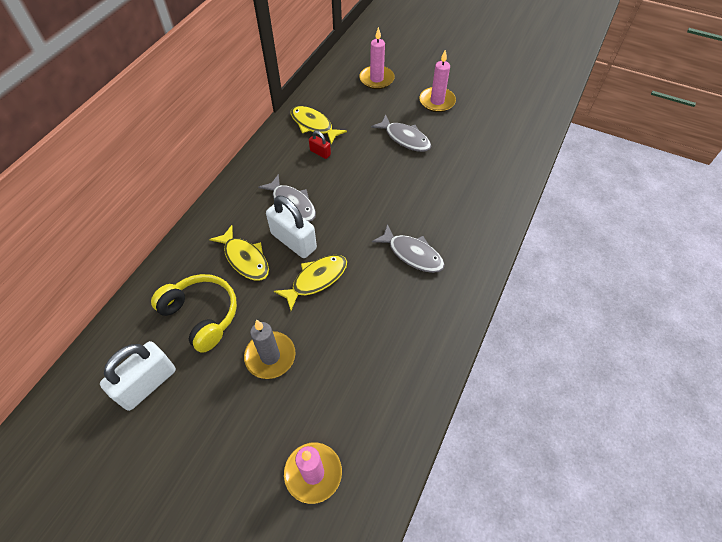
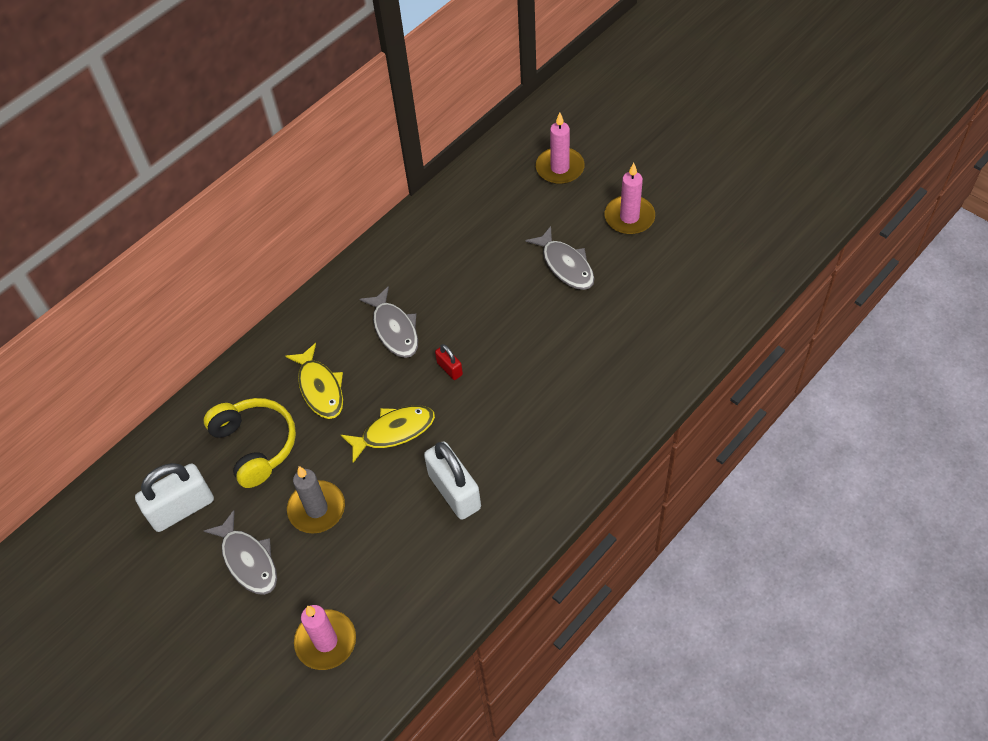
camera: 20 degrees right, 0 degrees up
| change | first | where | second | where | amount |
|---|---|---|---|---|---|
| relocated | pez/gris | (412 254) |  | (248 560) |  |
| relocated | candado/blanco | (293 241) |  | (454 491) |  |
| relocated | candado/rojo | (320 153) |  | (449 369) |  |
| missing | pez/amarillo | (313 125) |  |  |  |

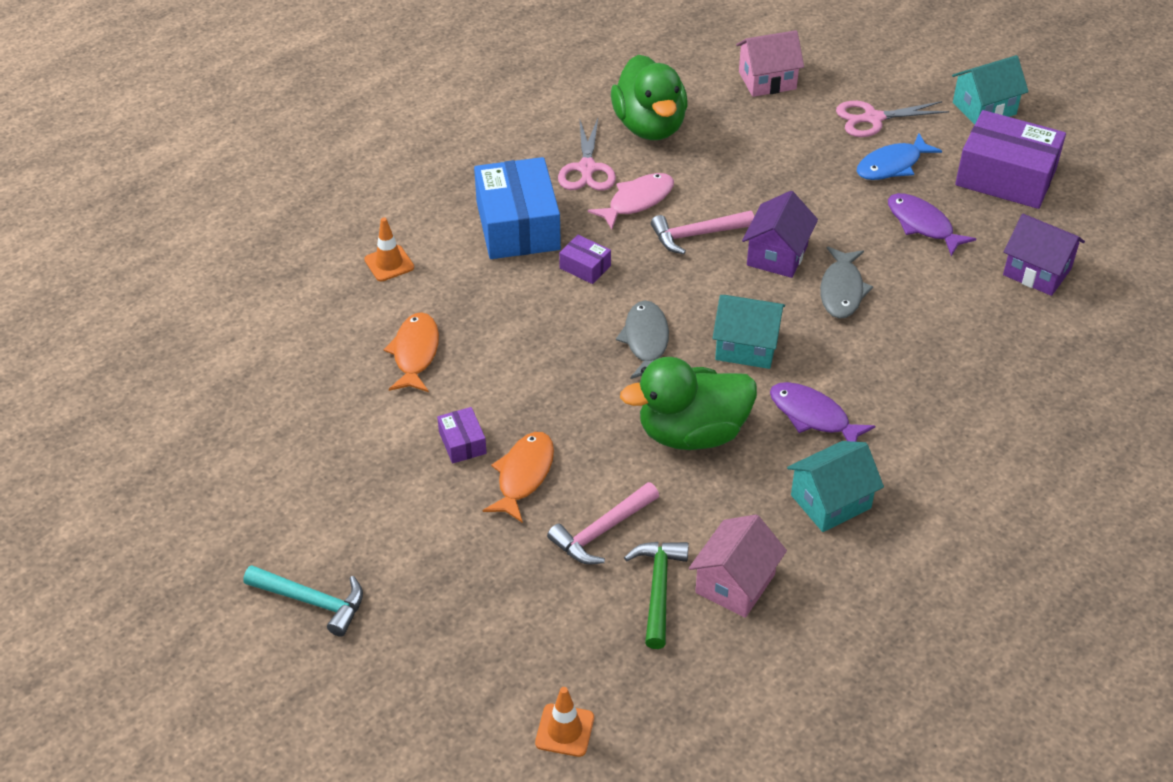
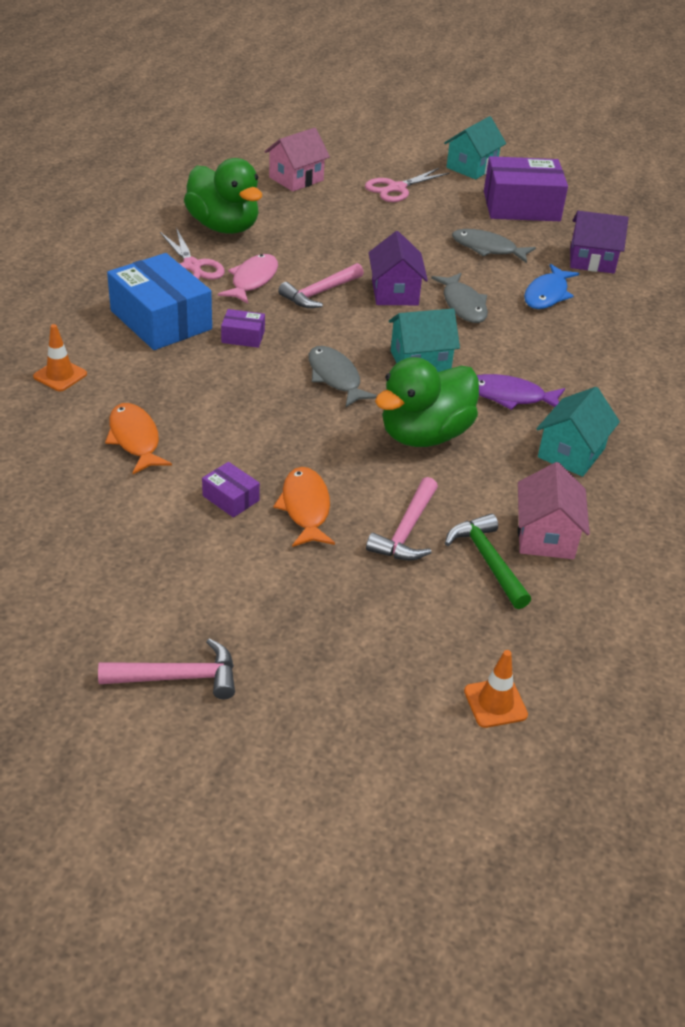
camera: 30 degrees left, 5 degrees down
| change | first | where | second | where | amount |
|---|---|---|---|---|---|
| colour | martillo/turquesa | (312 601) | martillo/rosa | (178 677) |  |
| colour | pez/morado | (922 225) | pez/gris | (487 249) |  |
| relocated | pez/azul | (892 165) |  | (547 294) |  |

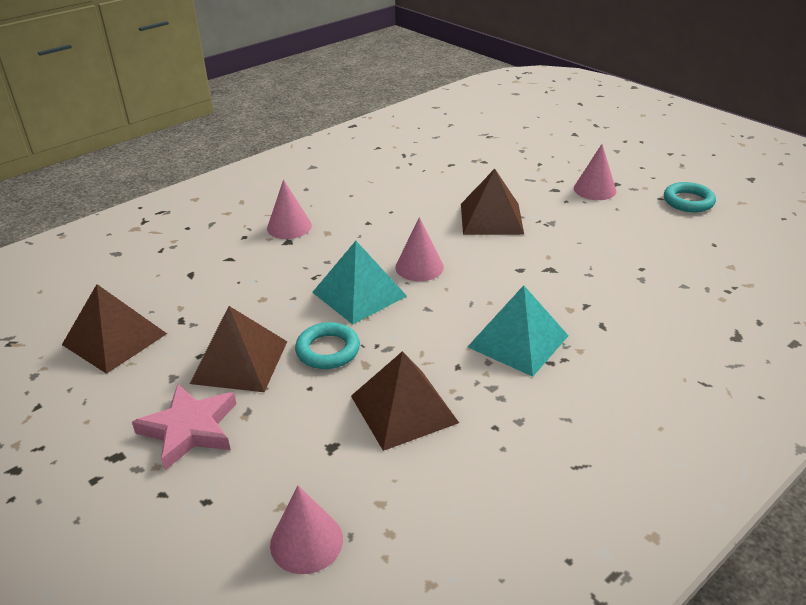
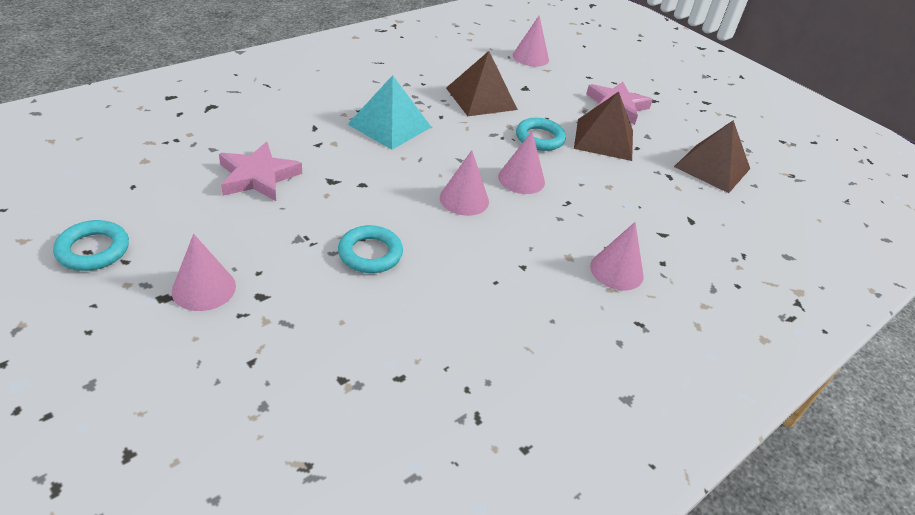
camera: 175 degrees right, 5 degrees up
| change | first | where | second | where | amount |
|---|---|---|---|---|---|
| appeared |  |  | estrella/rosa | (258 177) |  |
| exchanged | pirámide/marrón | (491 218) | anillo/turquesa | (370 253) |  |
| exchanged | pirámide/turquesa | (359 294) | cono/rosa | (521 179) |  |

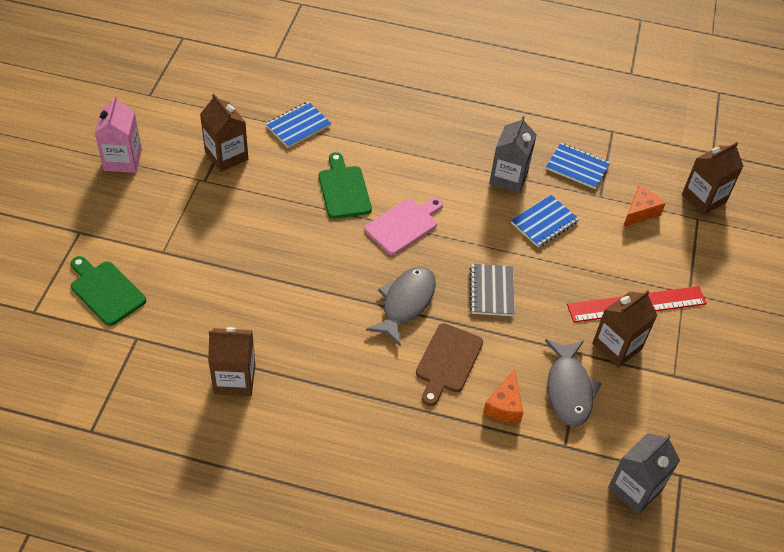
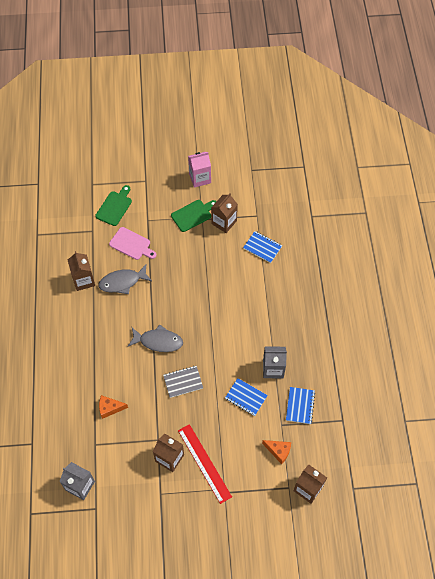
camera: 75 degrees right, 10 degrees up
| change | first | where | second | where | amount |
|---|---|---|---|---|---|
| relocated | pez/gris | (569 389) |  | (122 282) |  |
| relocated | tabla de cortar/rosa | (404 225) |  | (131 244) |  |
| relocated | tabla de cortar/verde | (344 189) |  | (193 215) |  |
| missing | tabla de cortar/marrón | (447 361) |  |  |  |

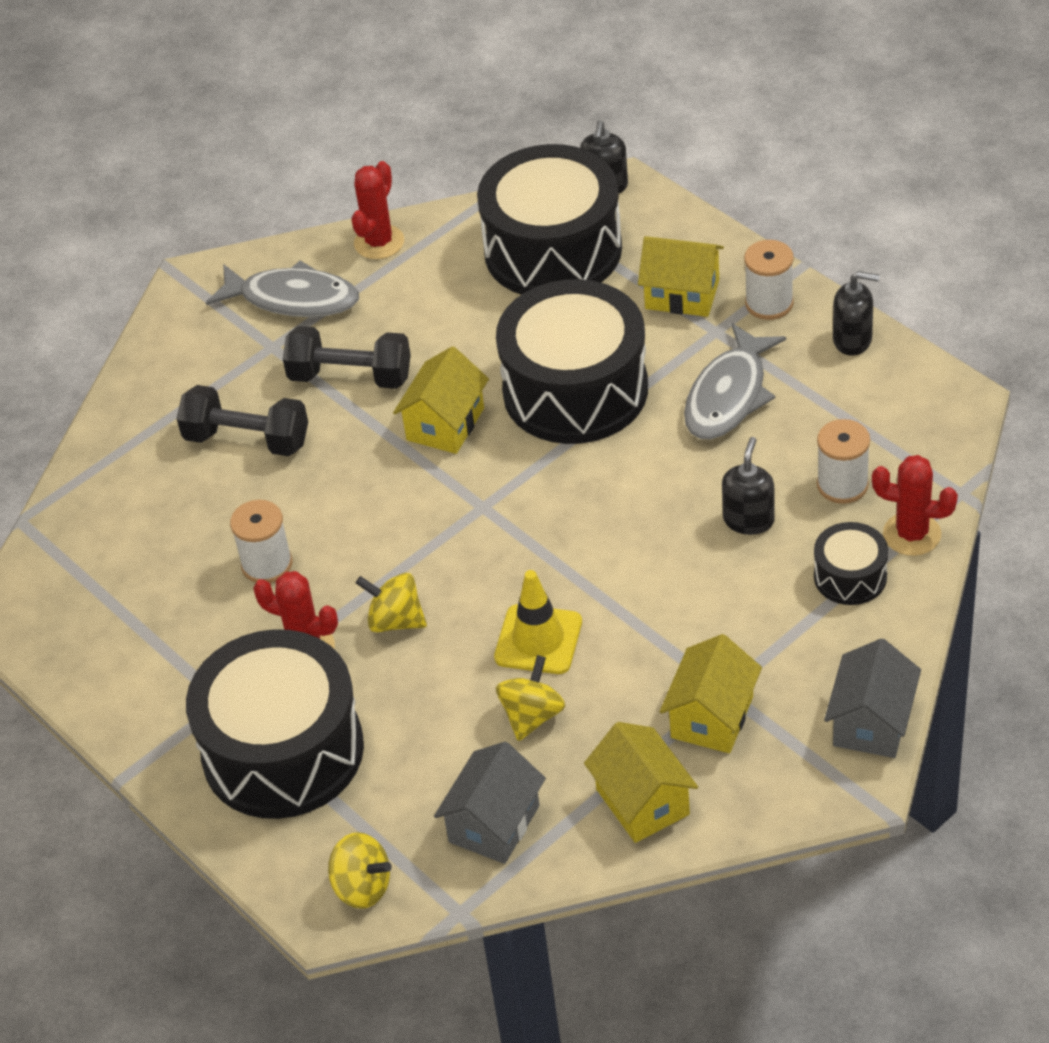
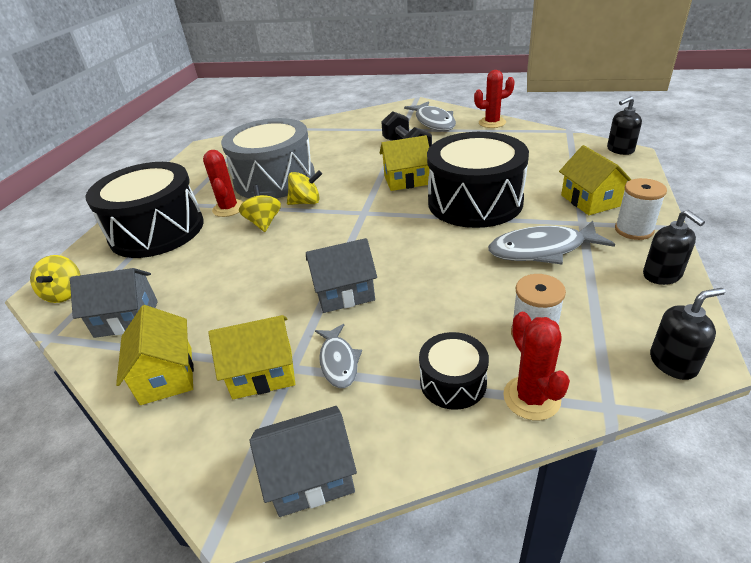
camera: 55 degrees right, 10 degrees down
| change | first | where | second | where | amount |
|---|---|---|---|---|---|
| spun | casa/amarillo | (642 802) |  | (167 375) | 45 degrees counterclockwise |
| exchanged | carrete/blanco | (267 564) | tambor/gris | (274 179) |  |
| relocated | peonza/amarillo | (532 715) |  | (306 202) |  |
| appeared |  |  | casa/gris | (344 293) |  |
| appeared |  |  | pez/gris | (338 361) |  |
| relocated | dispensador de jabón/negro | (748 520) |  | (673 363) |  |
| missing | mancuerna/negro | (247 439) |  |  |  |
| missing | tambor/negro | (553 250) |  |  |  |
| missing | cono de tráfico/amarillo | (538 640) |  |  |  |

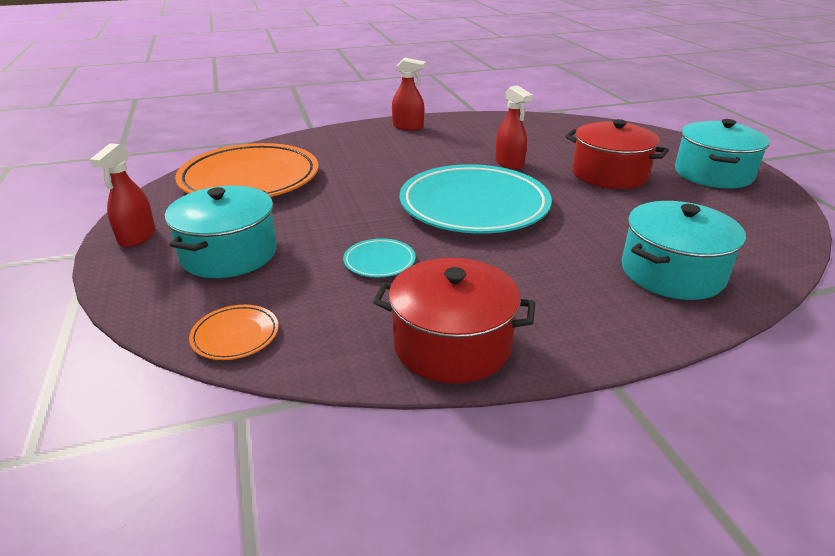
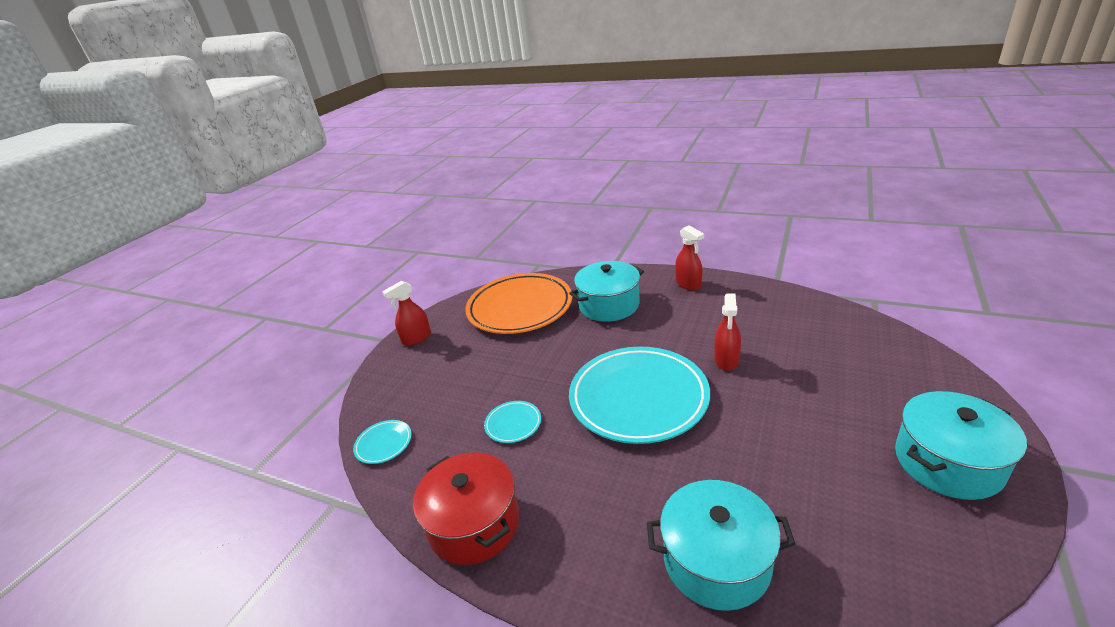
camera: 45 degrees right, 0 degrees up
| change | first | where | second | where | amount |
|---|---|---|---|---|---|
| colour | plato/naranja | (235 335) | plato/turquesa | (383 444) |  |
| relocated | olla/turquesa | (229 253) |  | (609 305) |  |
| missing | olla/rojo | (609 174) |  |  |  |

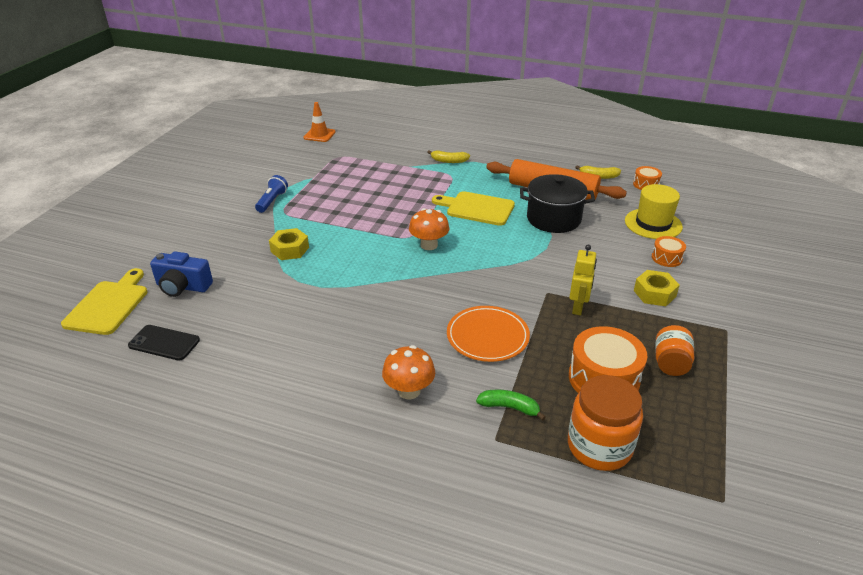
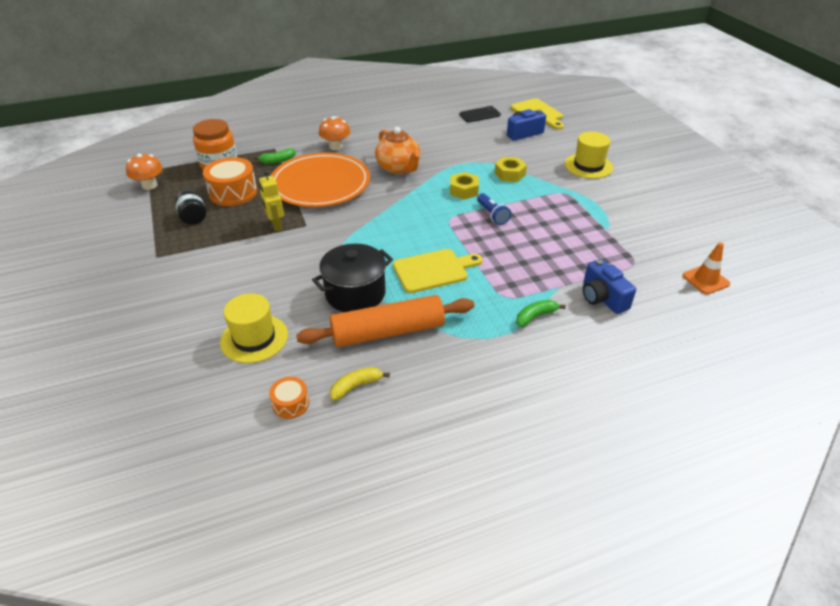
camera: 140 degrees right, 5 degrees up
| change | first | where | second | where | amount |
|---|---|---|---|---|---|
| relocated | seta/naranja | (429 245) |  | (149 185) |  |
| colour | tarro/naranja | (670 363) | tarro/negro | (193 217) |  |
| size | plato/naranja | (487 336) |  | (320 184) | x1.70 |
| appeared |  |  | tetera/naranja | (398 168) |  |
| relocated | tuerca/amarillo | (654 293) |  | (464 190) |  |
| relocated | lámpara de mano/azul | (272 201) |  | (492 215) |  |
| colour | plátano/amarillo | (449 161) | plátano/verde | (535 316) |  |
| appeared |  |  | sombrero/amarillo | (588 166) |  |
| appeared |  |  | cámara/azul | (602 298) |  |
| missing | tambor/naranja | (666 258) |  |  |  |

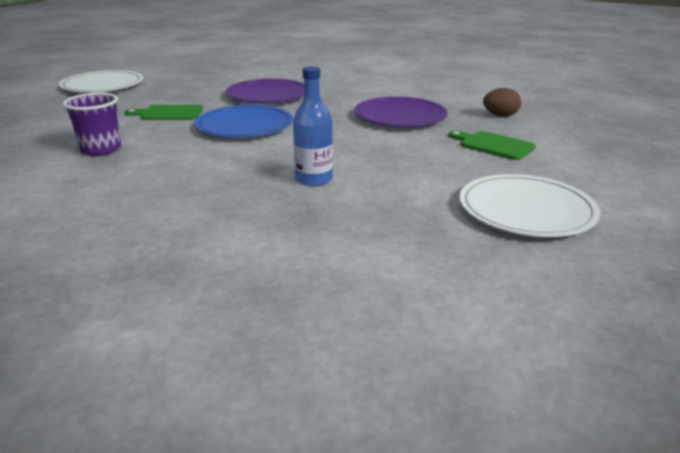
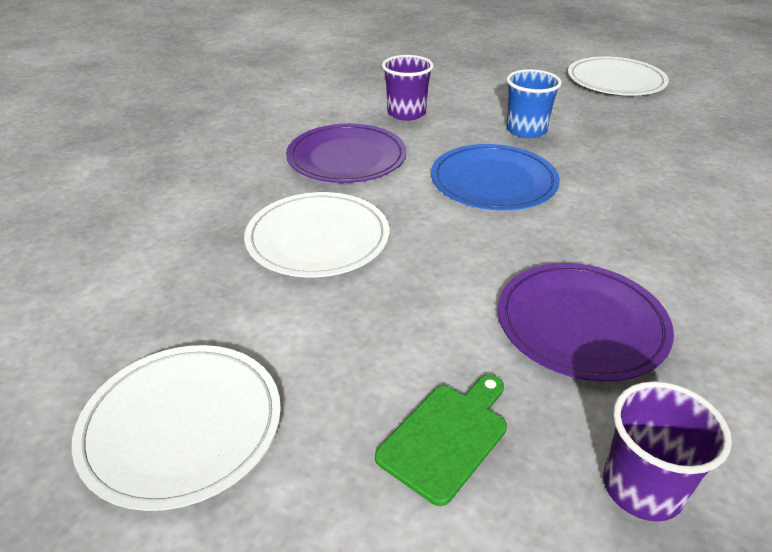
camera: 90 degrees right, 10 degrees up
| change | first | where | second | where | amount |
|---|---|---|---|---|---|
| exchanged | botella/azul | (314 179) | plato/blanco | (318 238) |  |
| relocated | plato/morado | (267 95) |  | (346 158) |  |
| exchanged | tabla de cortar/verde | (168 113) | vaso/azul | (526 130) |  |
| exchanged | huevo/marrón | (500 116) | vaso/morado | (642 487) |  |

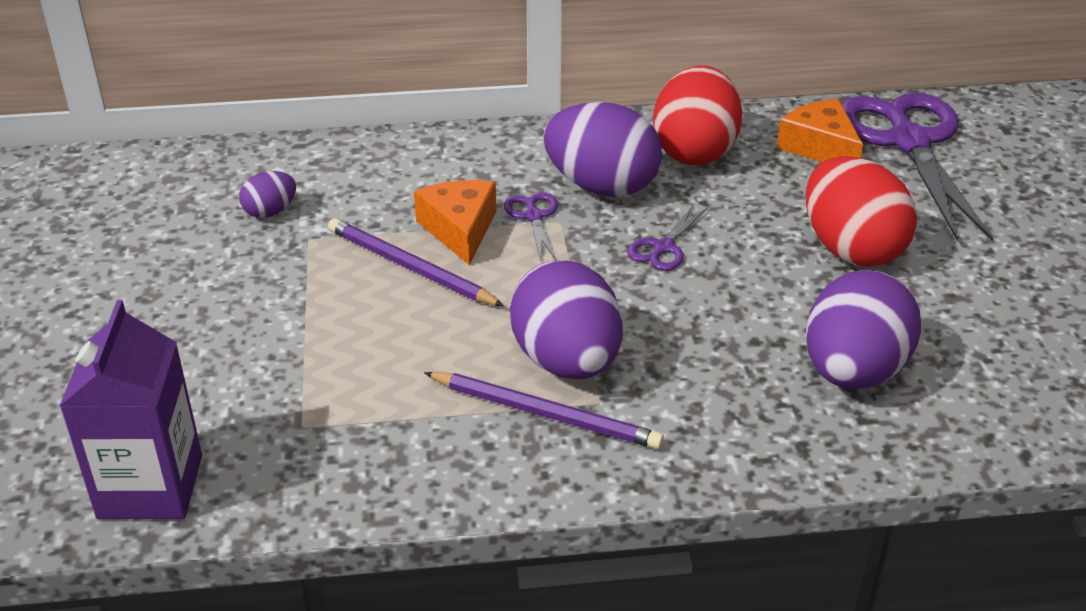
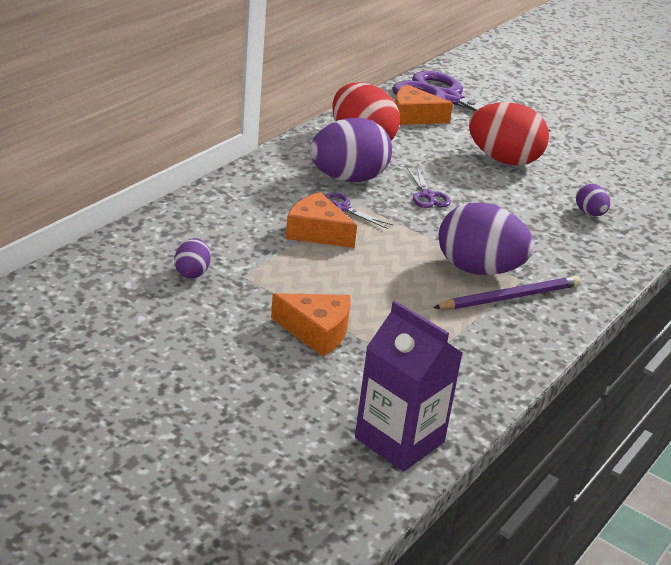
camera: 50 degrees left, 5 degrees down
| change | first | where | second | where | amount |
|---|---|---|---|---|---|
| appeared |  |  | queso/naranja | (317 332) |  |
| size | huevo/morado | (853 372) |  | (590 213) | x0.48 |
| missing | lápiz/morado | (410 267) |  |  |  |

